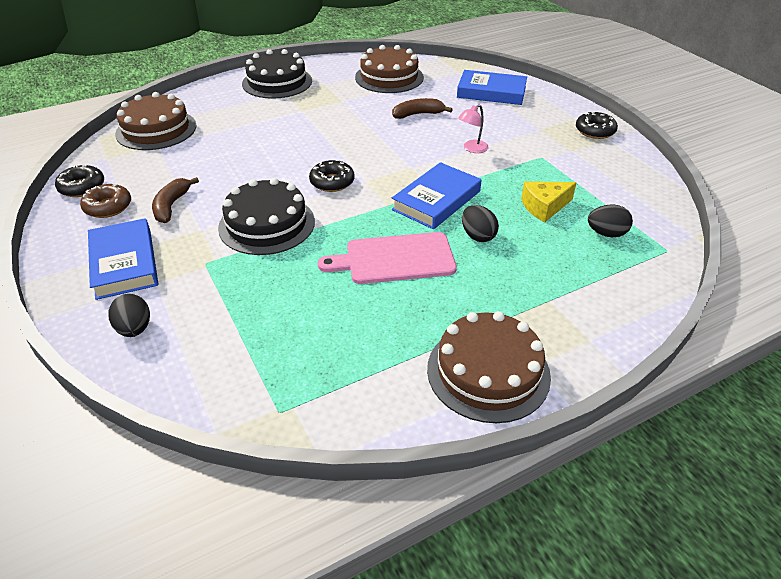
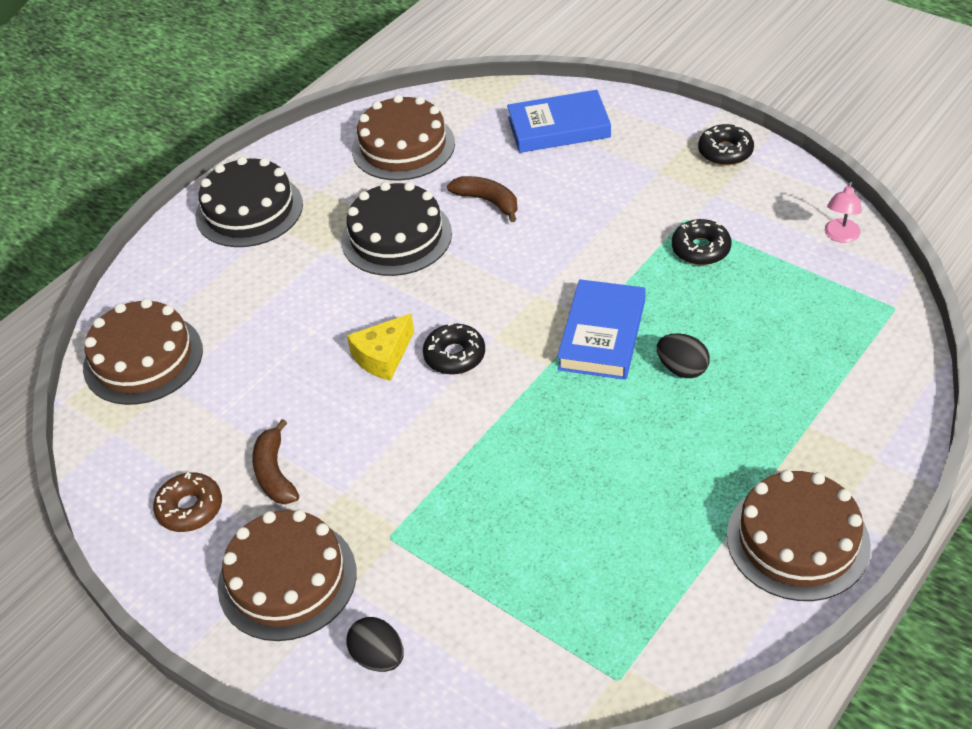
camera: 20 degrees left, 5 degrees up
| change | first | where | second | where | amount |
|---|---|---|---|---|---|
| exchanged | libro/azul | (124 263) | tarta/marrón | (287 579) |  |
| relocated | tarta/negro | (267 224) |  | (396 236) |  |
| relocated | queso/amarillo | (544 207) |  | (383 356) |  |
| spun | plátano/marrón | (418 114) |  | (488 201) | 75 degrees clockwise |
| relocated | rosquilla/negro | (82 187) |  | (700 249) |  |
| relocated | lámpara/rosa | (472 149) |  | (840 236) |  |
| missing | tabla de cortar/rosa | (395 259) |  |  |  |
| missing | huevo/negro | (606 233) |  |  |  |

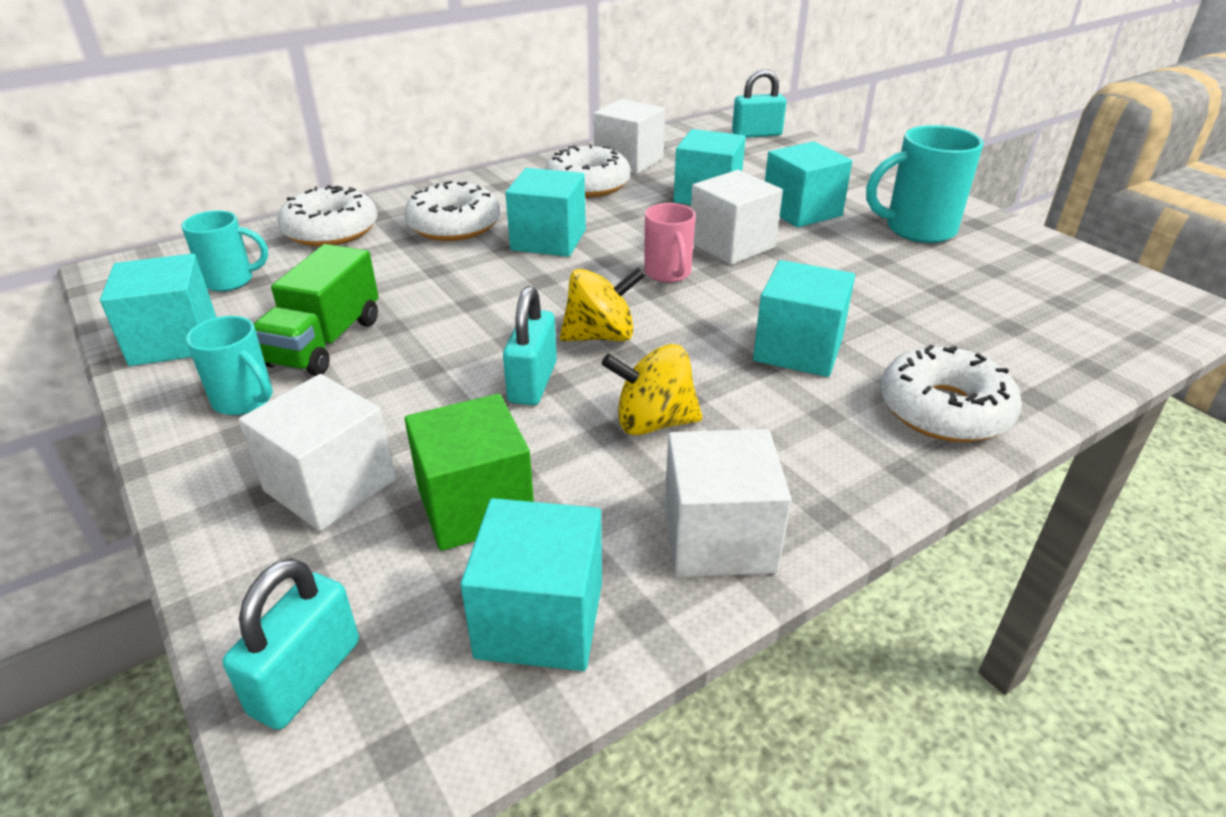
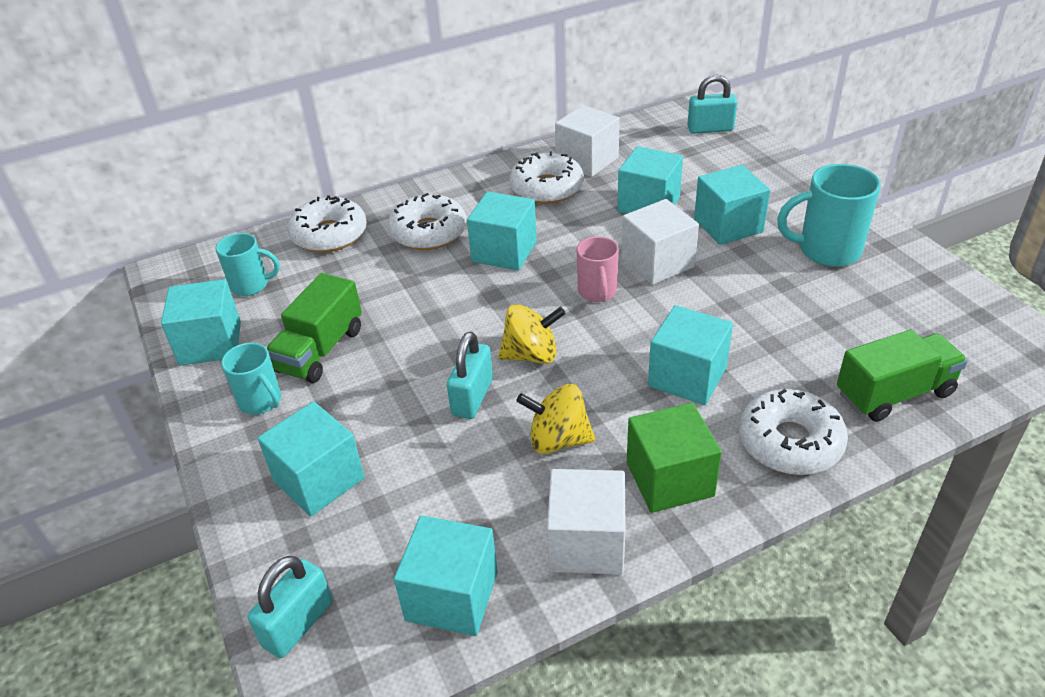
camera: 10 degrees right, 5 degrees up
| change | first | where | second | where | amount |
|---|---|---|---|---|---|
| colour | cubo/blanco | (330 485) | cubo/turquesa | (319 479) |  |
| relocated | cubo/verde | (475 506) |  | (669 479) |  |
| appeared |  |  | camión/verde | (894 393) |  |

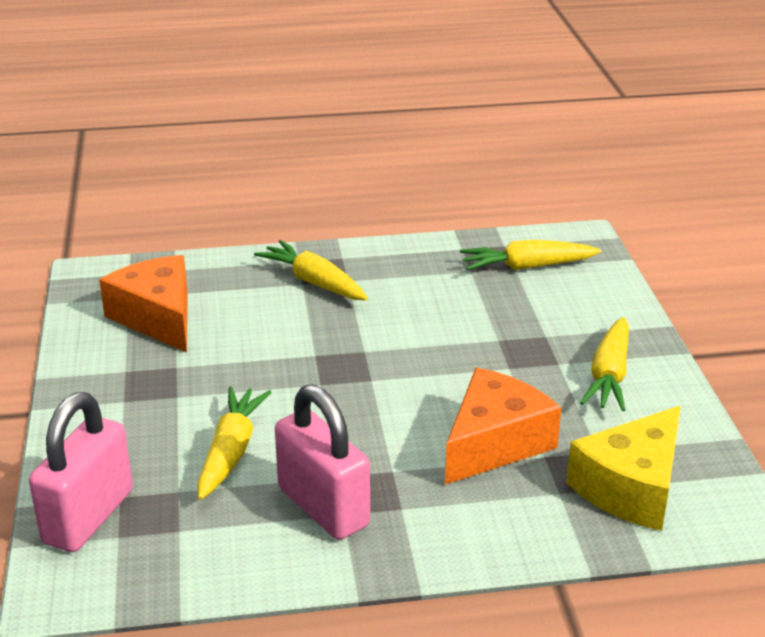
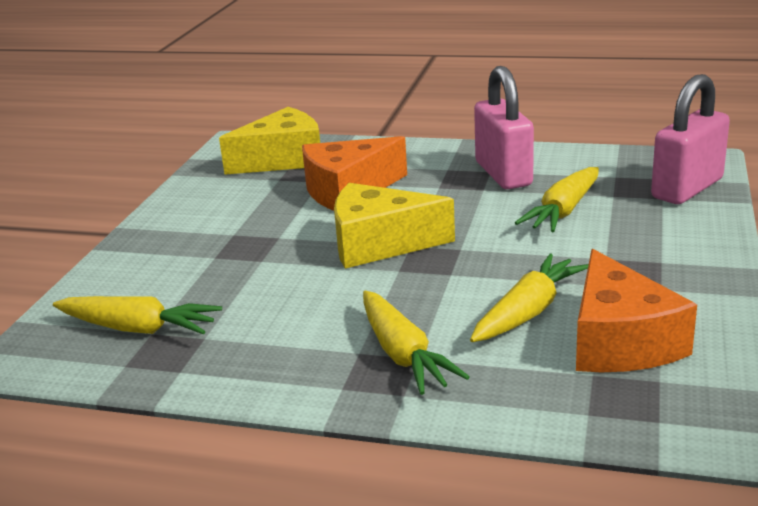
camera: 155 degrees left, 5 degrees down
| change | first | where | second | where | amount |
|---|---|---|---|---|---|
| appeared |  |  | queso/amarillo | (379 244) |  |
| relocated | zanahoria/amarillo | (609 375) |  | (528 312) |  |

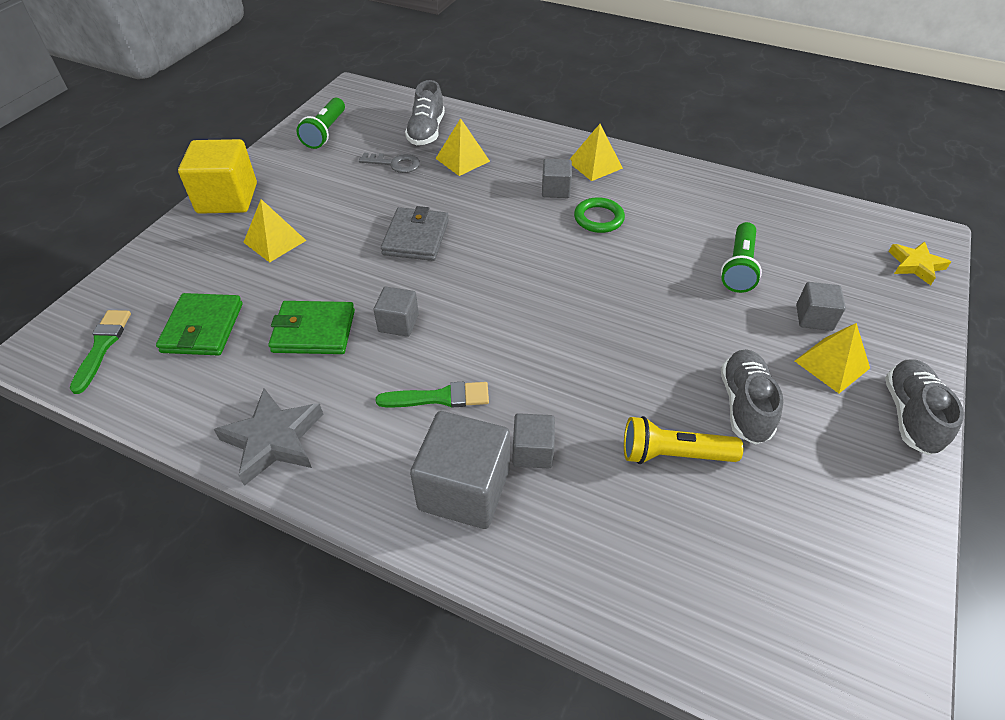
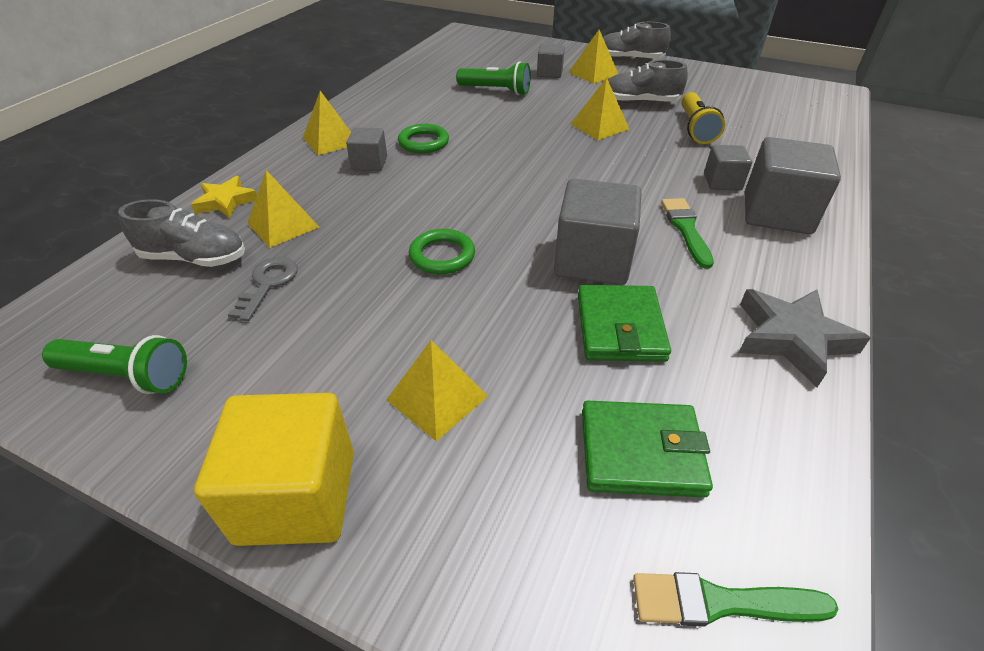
camera: 90 degrees left, 5 degrees down
| change | first | where | second | where | amount |
|---|---|---|---|---|---|
| relocated | estrella/amarillo | (915 265) |  | (226 201) |  |
| exchanged | cartera/gris | (416 237) | anillo/verde | (442 255) |  |
| size | cubo/gris | (398 323) |  | (592 260) | x1.84 |
| appeared |  |  | pirámide/amarillo | (599 126) |  |

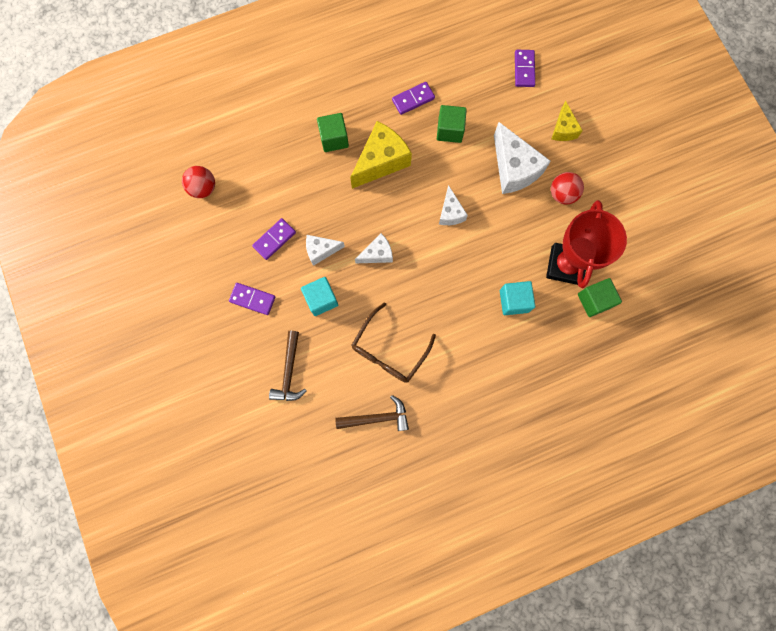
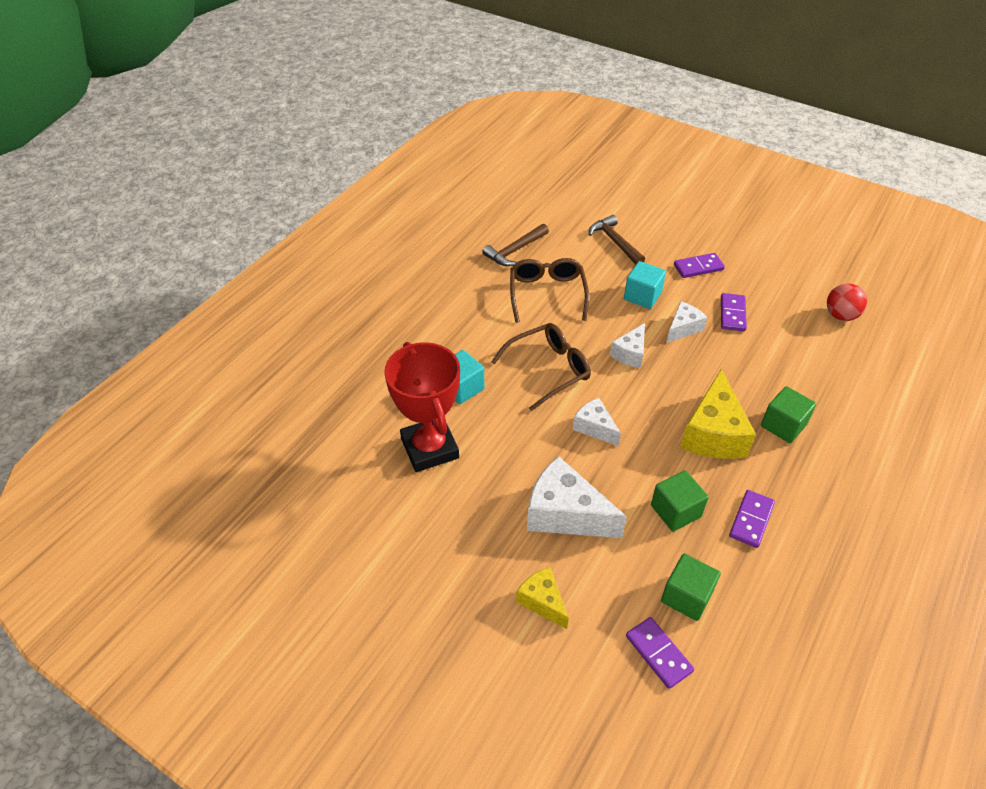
camera: 145 degrees right, 30 degrees down
| change | first | where | second | where | amount |
|---|---|---|---|---|---|
| appeared |  |  | gafas/marrón | (549 370) |  |
| relocated | cubo/verde | (594 300) |  | (686 596) |  |
| missing | pelota/rojo | (562 194) |  |  |  |

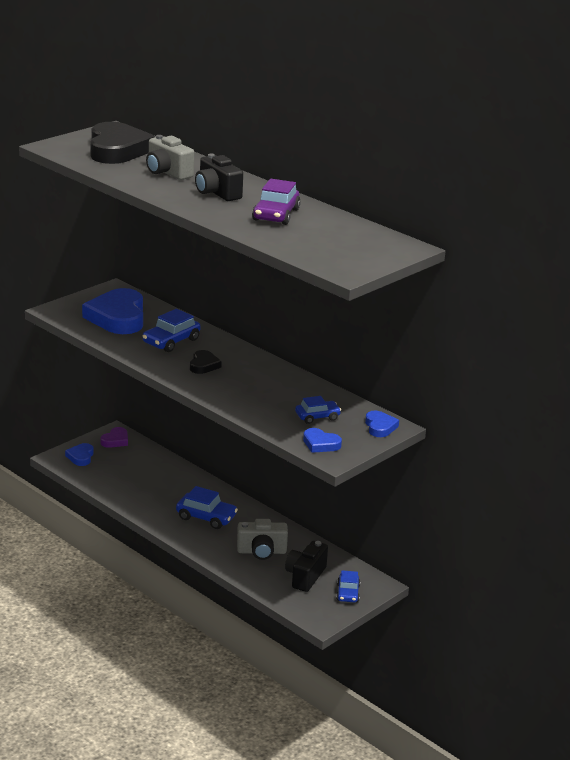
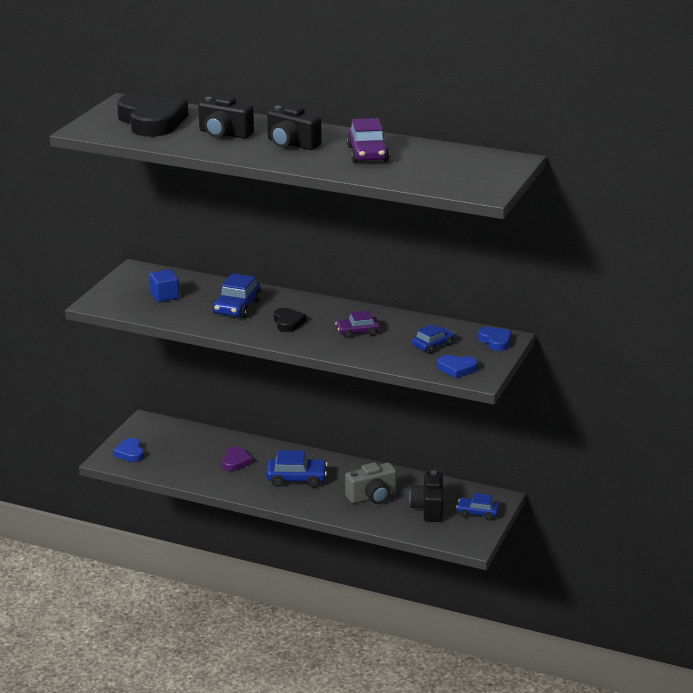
camera: 20 degrees left, 0 degrees up
| change | first | where | second | where | amount |
|---|---|---|---|---|---|
| exchanged | corazón/azul | (118 317) | cubo/azul | (165 296) |  |
| colour | cámara/gris | (167 172) | cámara/negro | (224 134) |  |
| relocated | corazón/morado | (115 440) |  | (236 462) |  |
| appeared |  |  | coche/morado | (357 332) |  |
| spun | coche/azul | (348 593) |  | (477 513) | 120 degrees clockwise |

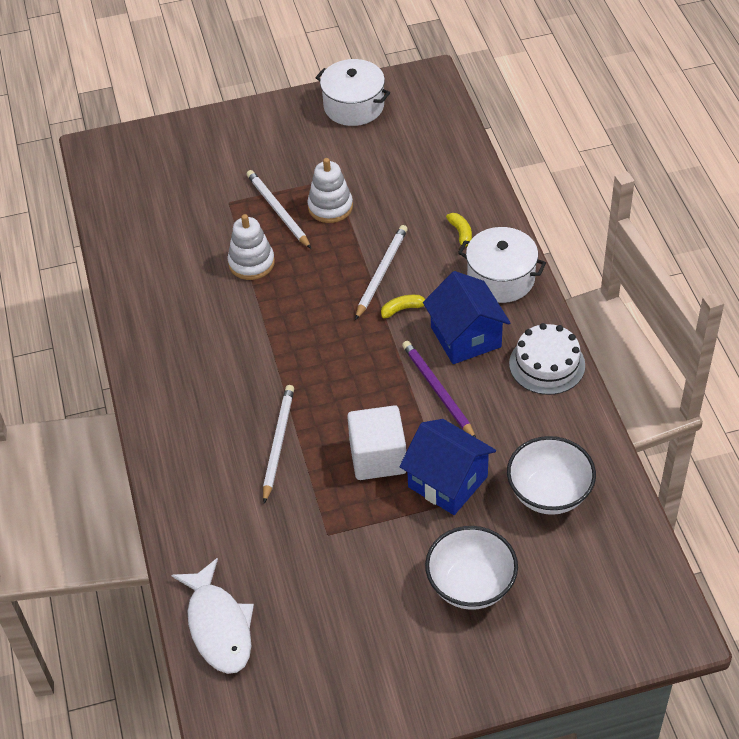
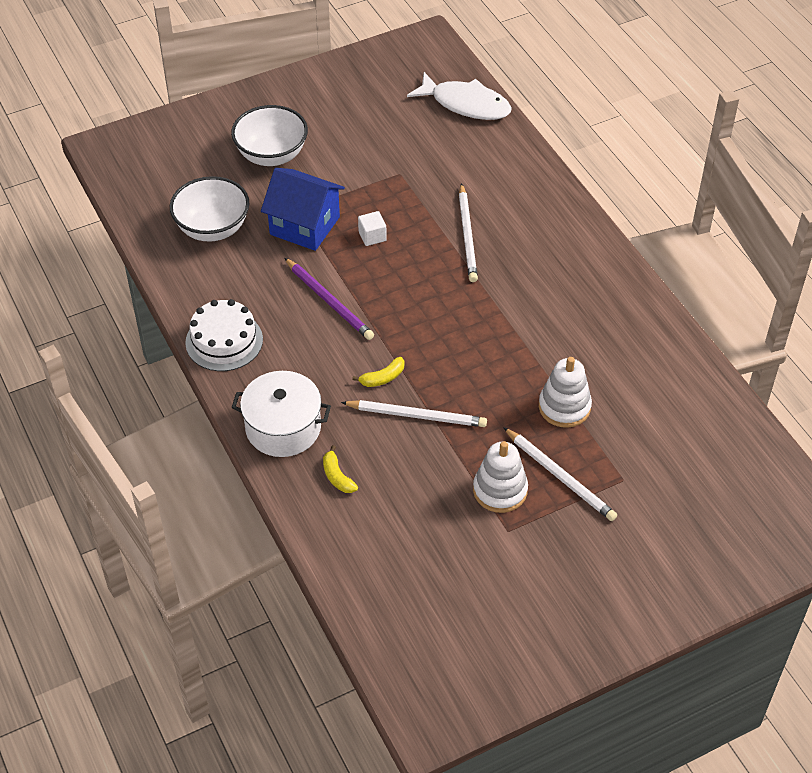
camera: 165 degrees right, 0 degrees up
| change | first | where | second | where | amount |
|---|---|---|---|---|---|
| spun | lápiz/blanco | (381 273) |  | (417 415) | 90 degrees counterclockwise |
| size | cubo/blanco | (378 457) |  | (372 236) | x0.48 |
| spun | pez/blanco | (218 626) |  | (466 104) | 150 degrees clockwise |
| missing | olla/blanco | (354 106) |  |  |  |
| missing | casa/azul | (466 337) |  |  |  |

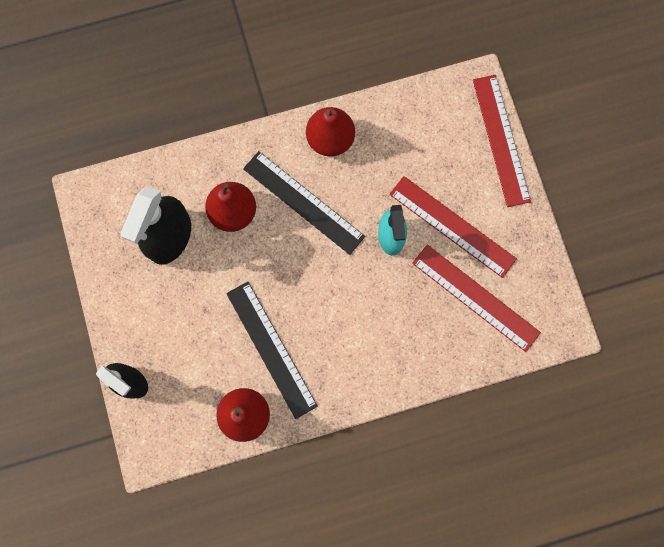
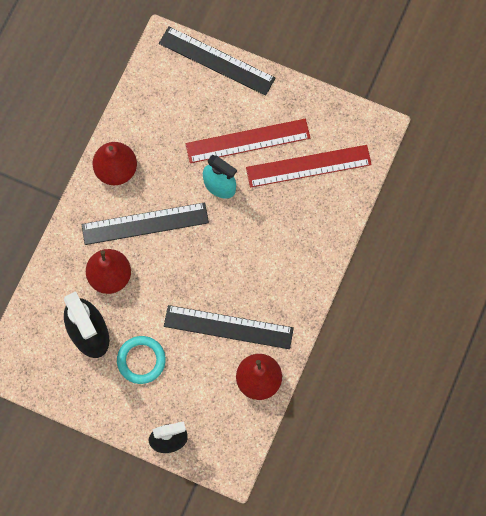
camera: 50 degrees left, 5 degrees down
| change | first | where | second | where | amount |
|---|---|---|---|---|---|
| appeared |  |  | anillo/turquesa | (141 360) |  |
| colour | regla/rojo | (501 140) | regla/negro | (216 60) |  |

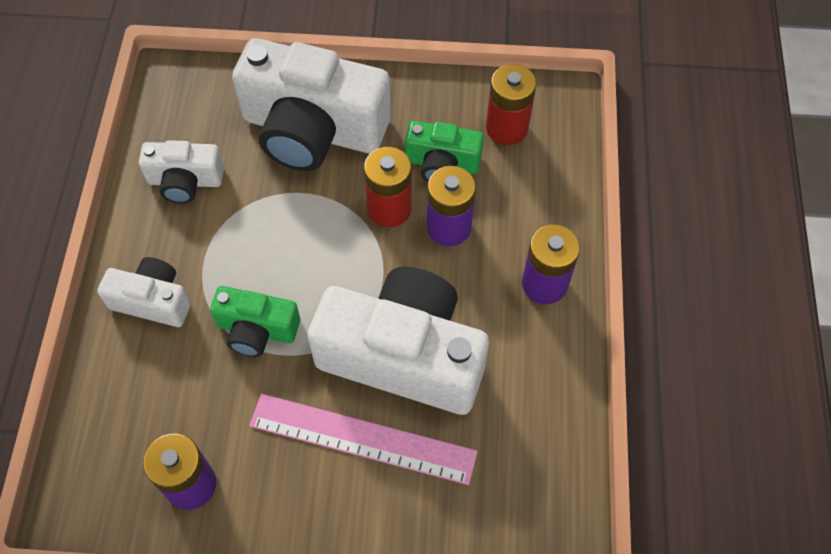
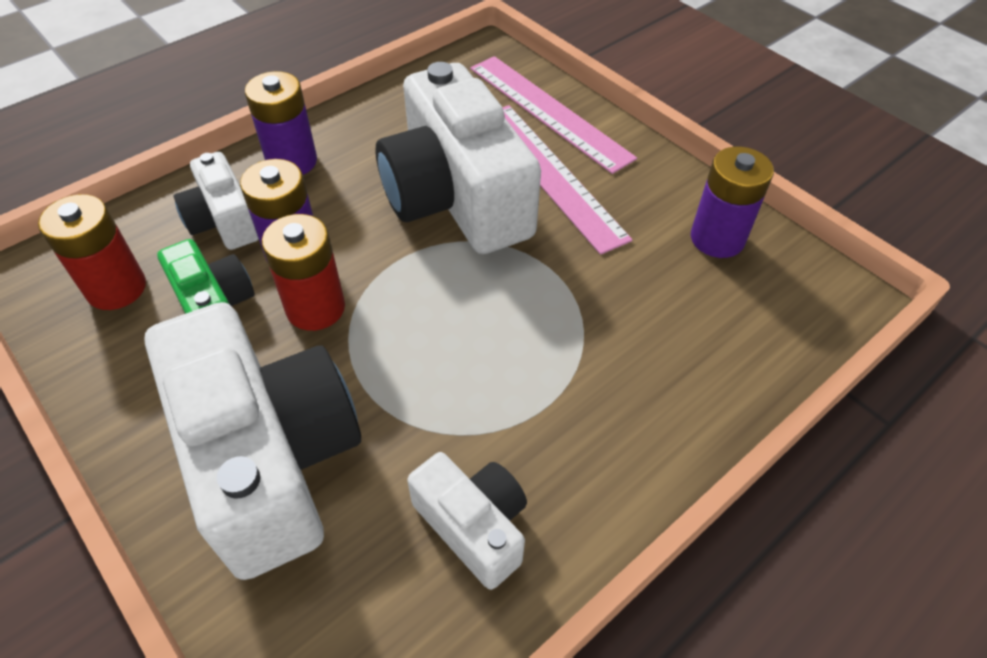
camera: 135 degrees left, 10 degrees down
| change | first | where | second | where | amount |
|---|---|---|---|---|---|
| relocated | cámara/blanco | (152 301) |  | (224 220) |  |
| appeared |  |  | regla/rosa | (548 111) |  |
| missing | cámara/verde | (257 330) |  |  |  |

